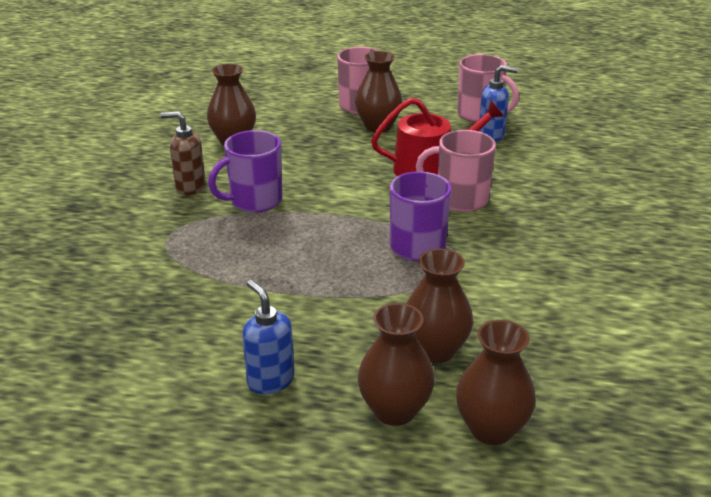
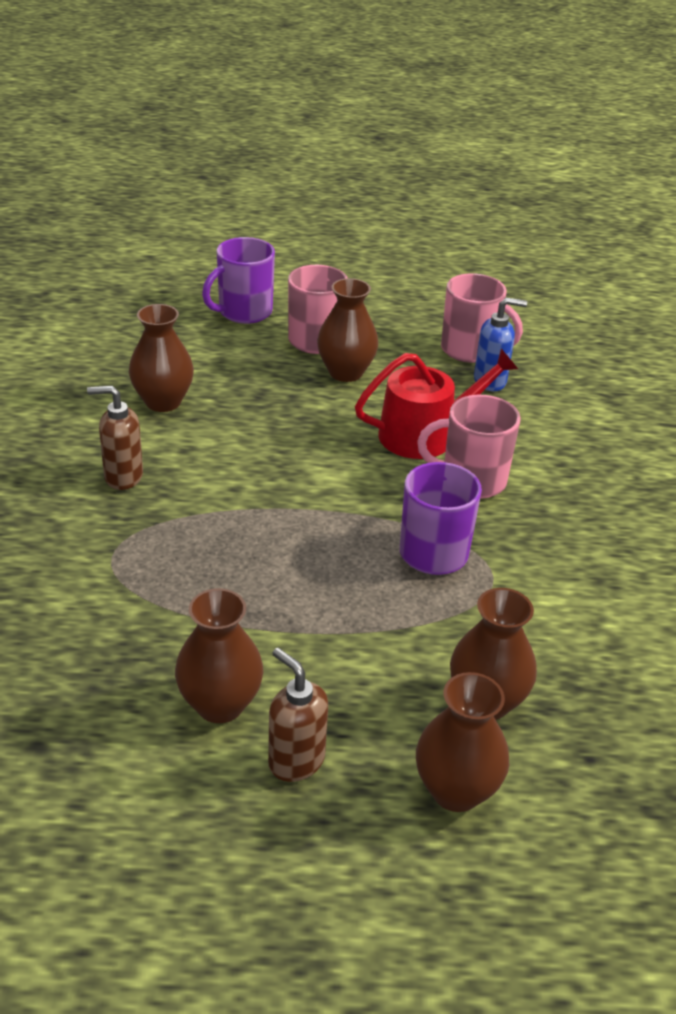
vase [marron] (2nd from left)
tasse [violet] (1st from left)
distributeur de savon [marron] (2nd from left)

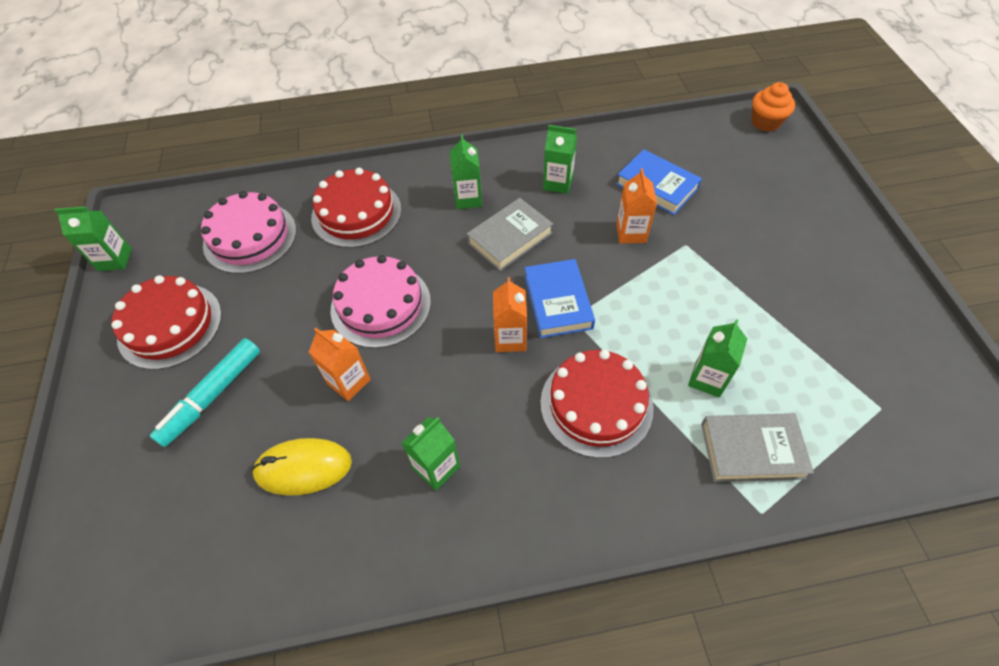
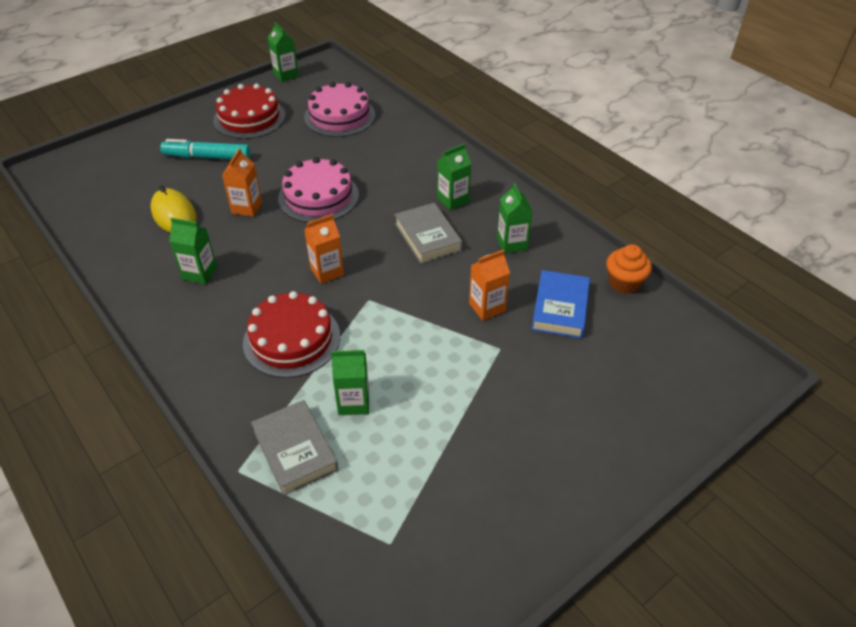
livre [gris] (2nd from left)
muffin [orange]
gâteau [rouge] (2nd from left in the first image)
livre [bleu] (1st from left in the first image)

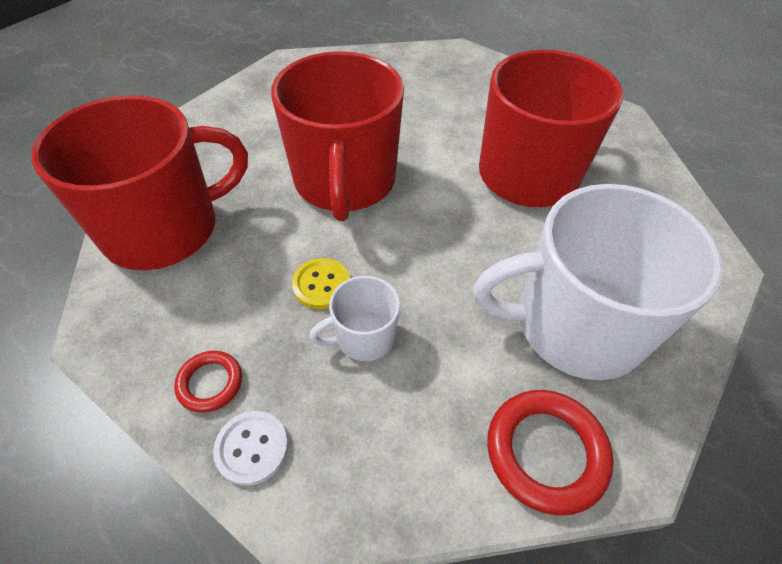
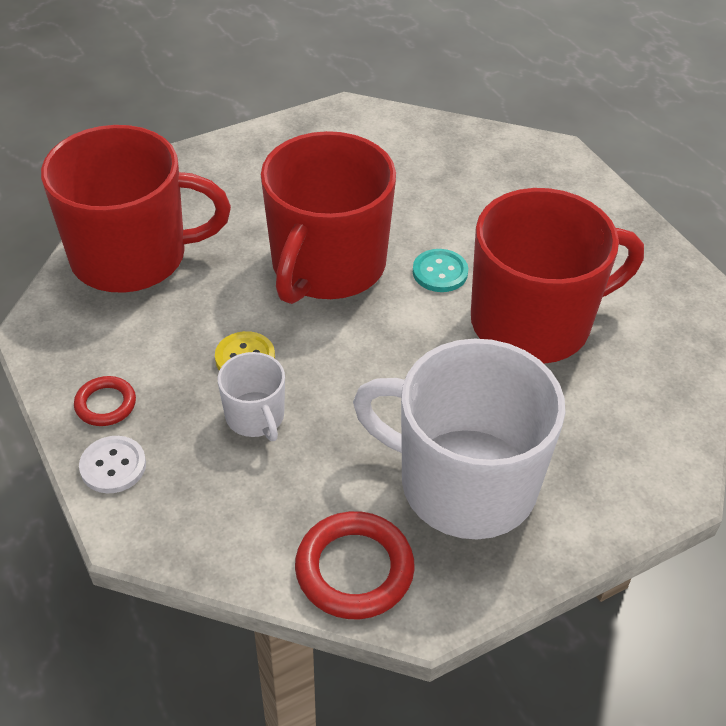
tasse [blanc] (1st from left)
bouton [turquoise]

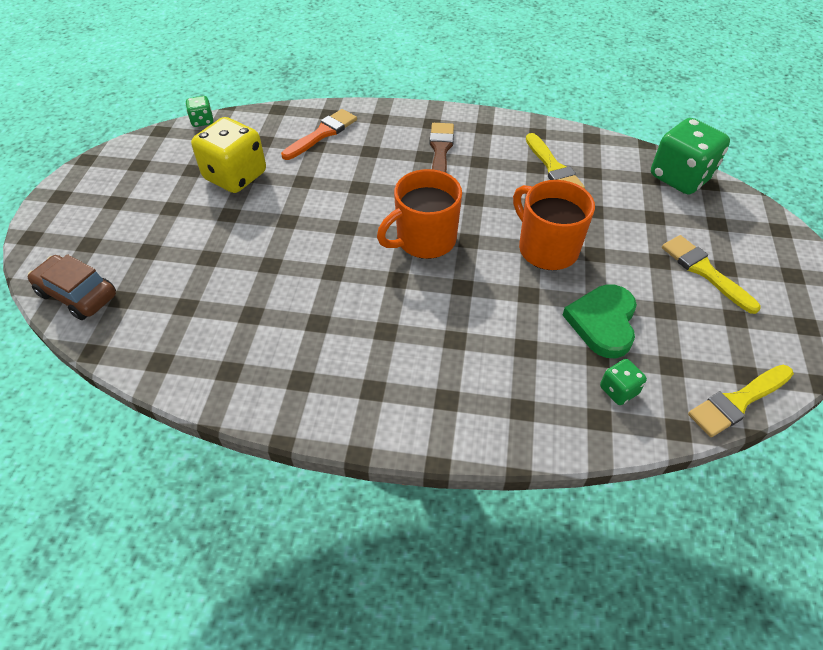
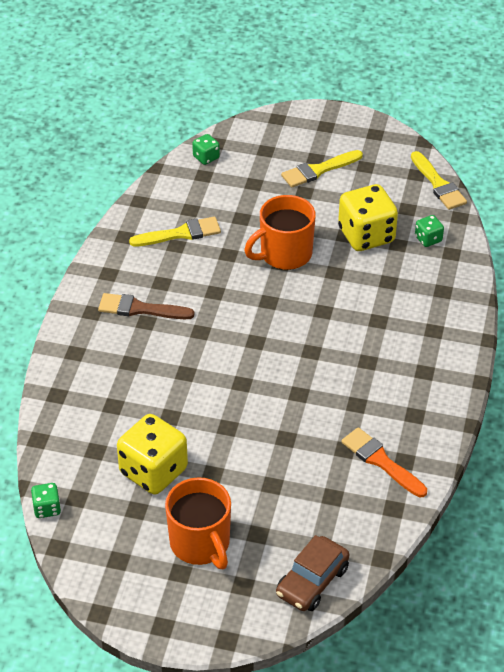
tasse [orange] (1st from left)
dé [vert] (2nd from left)
dé [jaune] (2nd from left)
pinceau [orange]

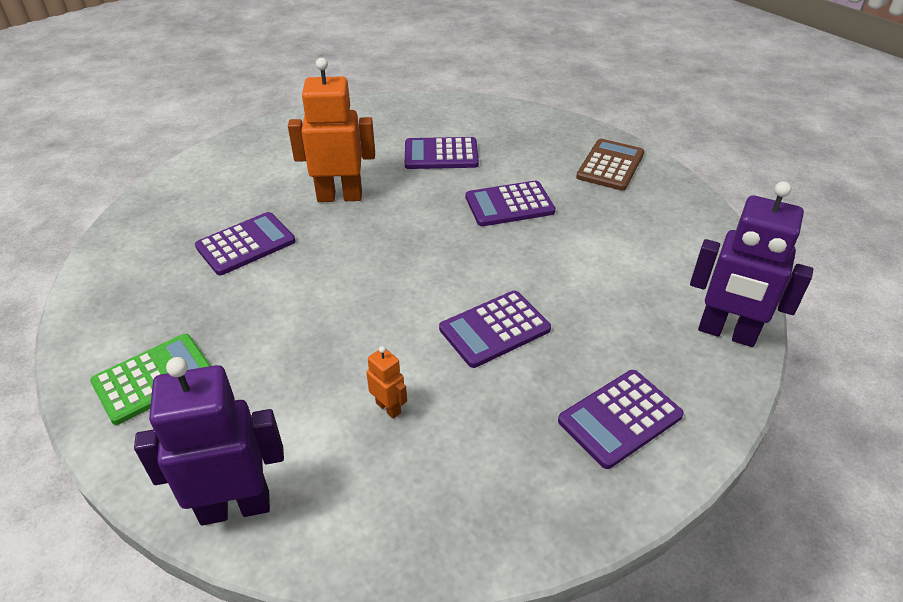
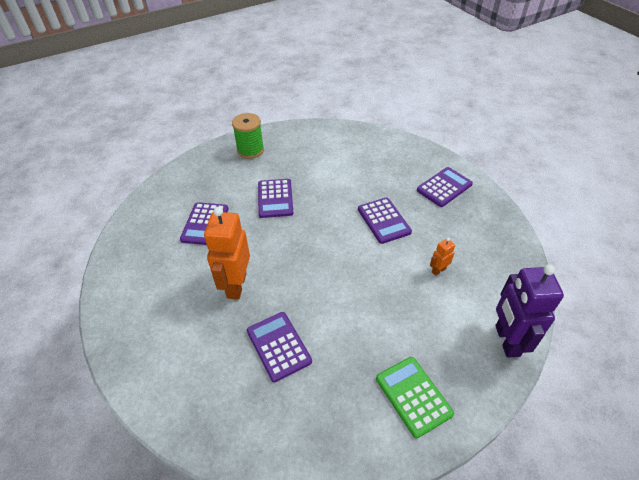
bobine [vert]
calculatrice [violet] (5th from left)
robot [violet] (2nd from left in the first image)

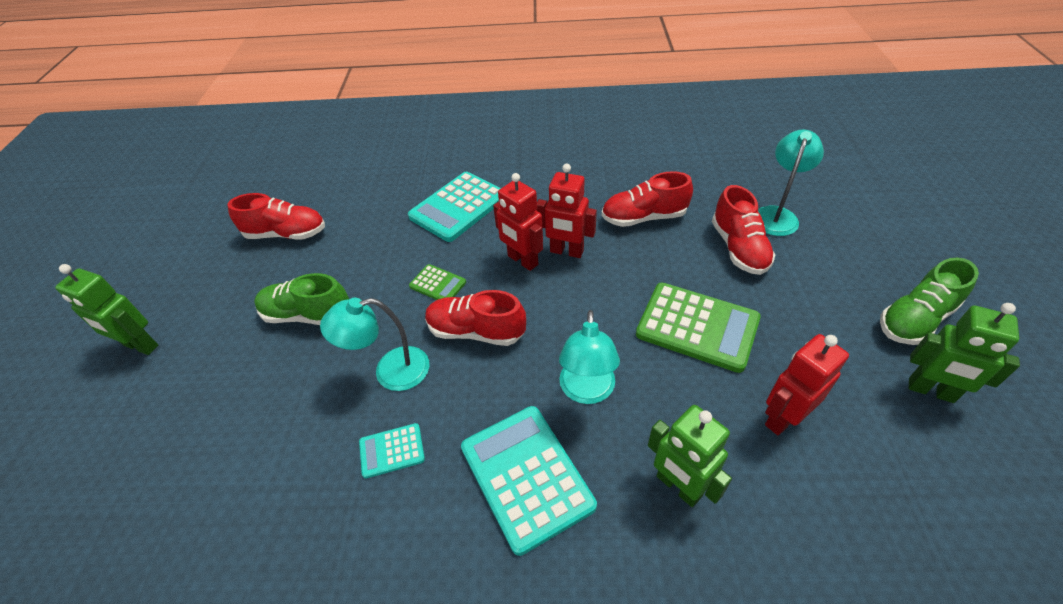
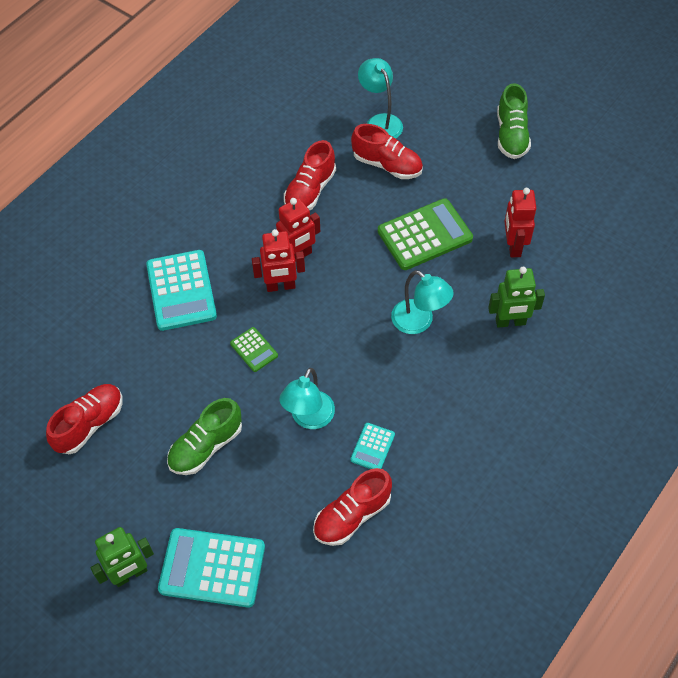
calculatrice [turquoise] (2nd from left)
calculatrice [vert] (1st from left)
chaussure [rouge] (3rd from left)
robot [vert] (3rd from left in the first image)

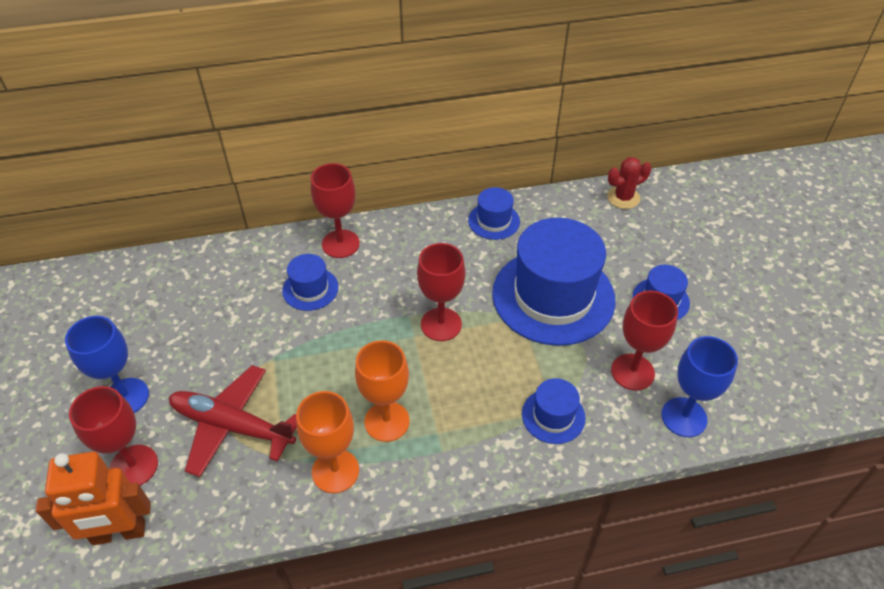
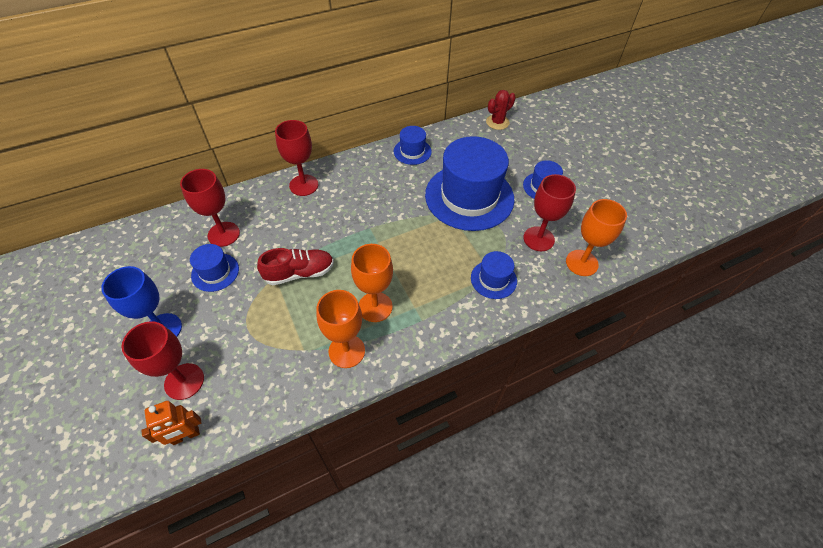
robot [orange]
verre à pied [rouge] (2nd from left)
chapeau [bleu] (1st from left)
chaussure [rouge]
verre à pied [orange] (3rd from left)
avion [rouge]

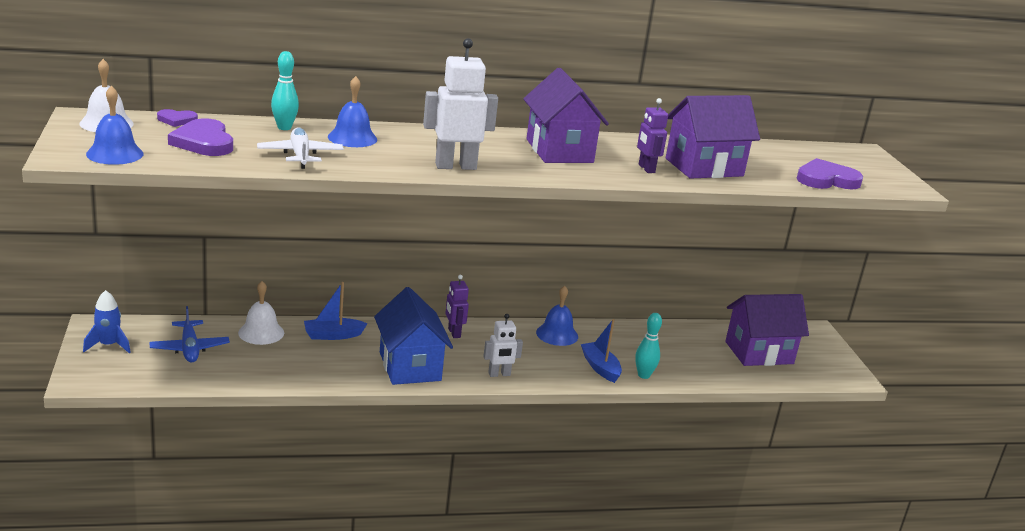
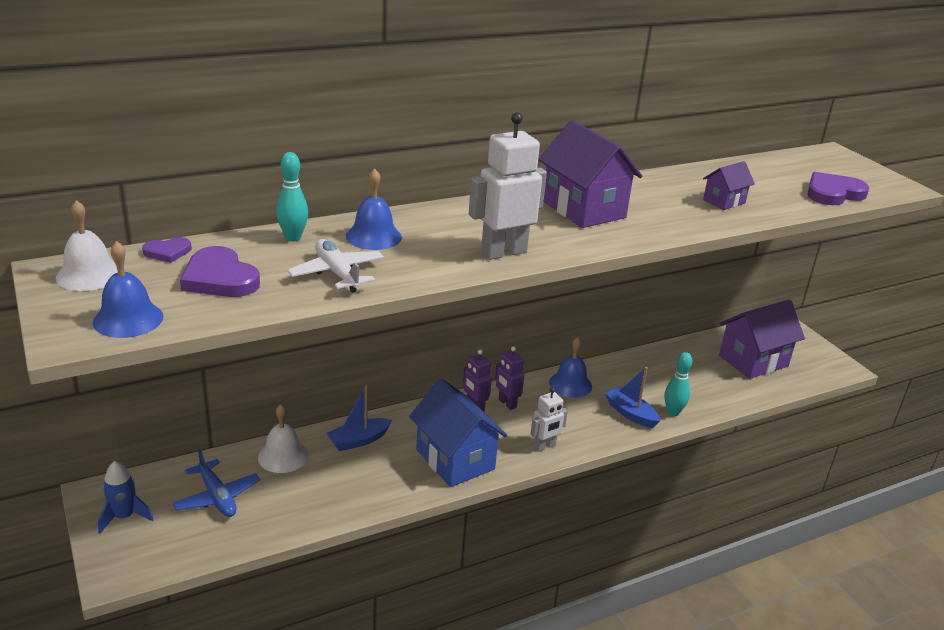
robot [violet] (2nd from left)
maison [violet] (2nd from left)

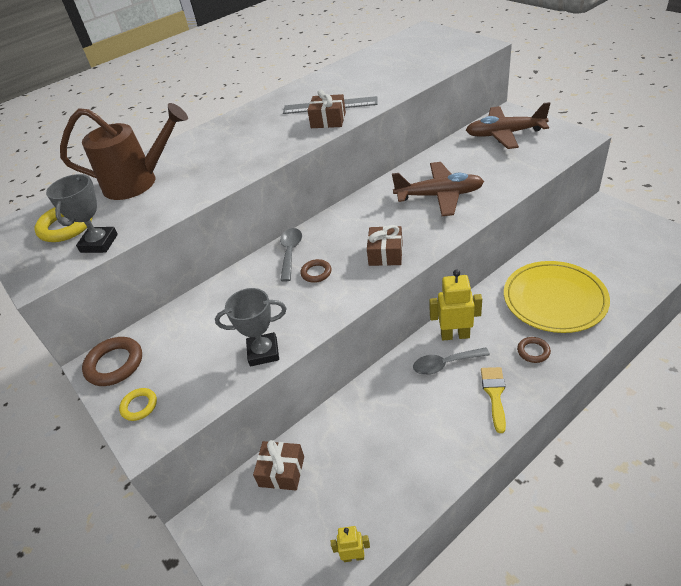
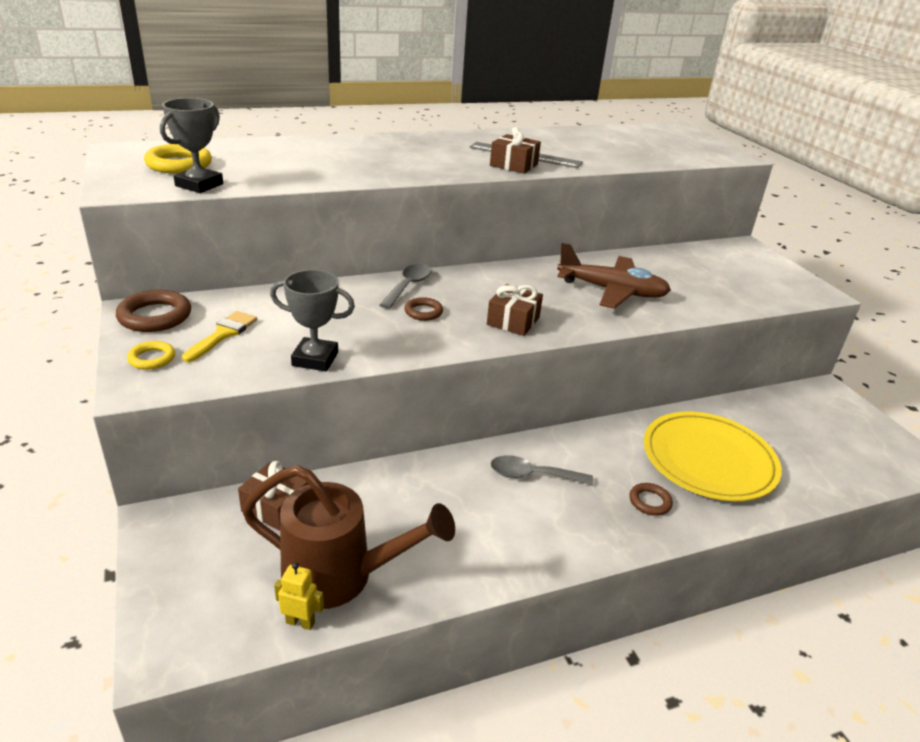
pinceau [jaune]
arrosoir [marron]
robot [jaune] (2nd from left in the first image)
avion [marron] (2nd from left in the first image)

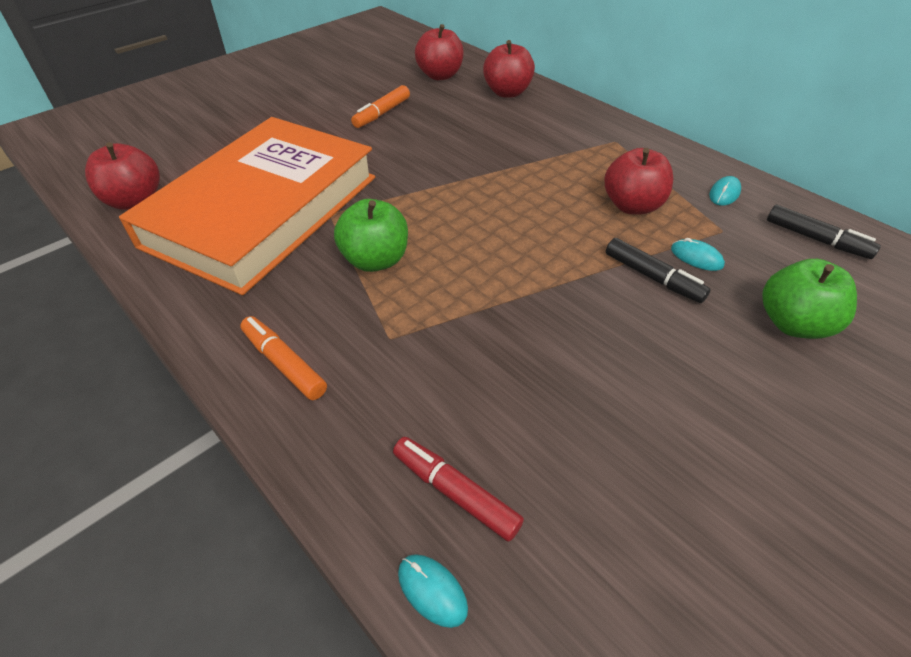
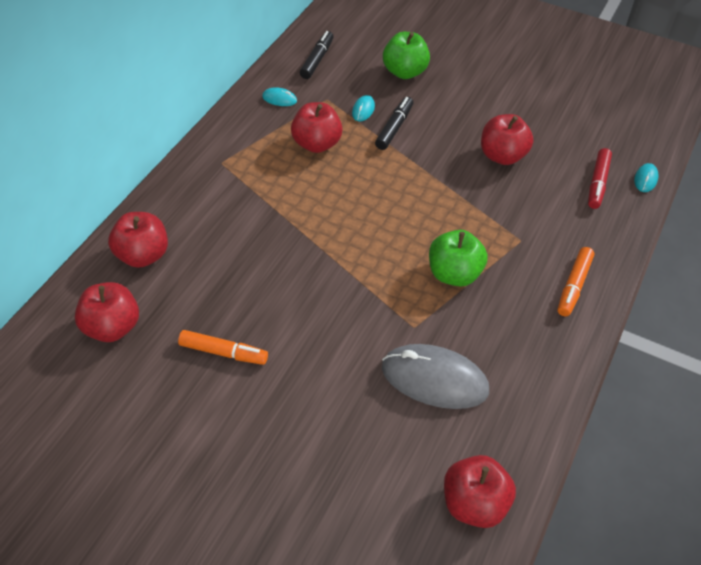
souris [gris]
pomme [rouge] (5th from left)

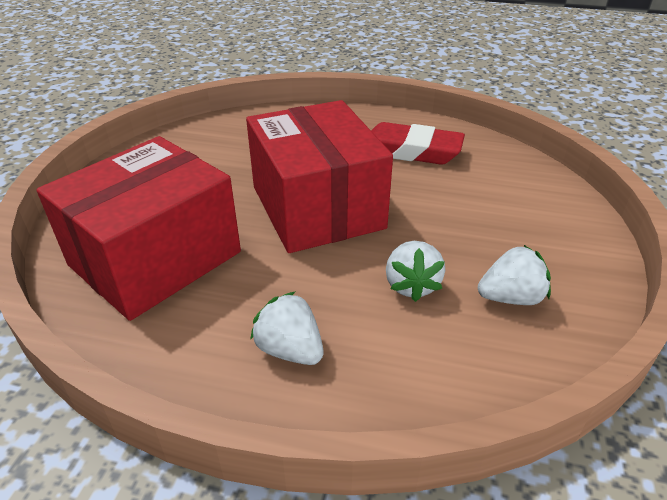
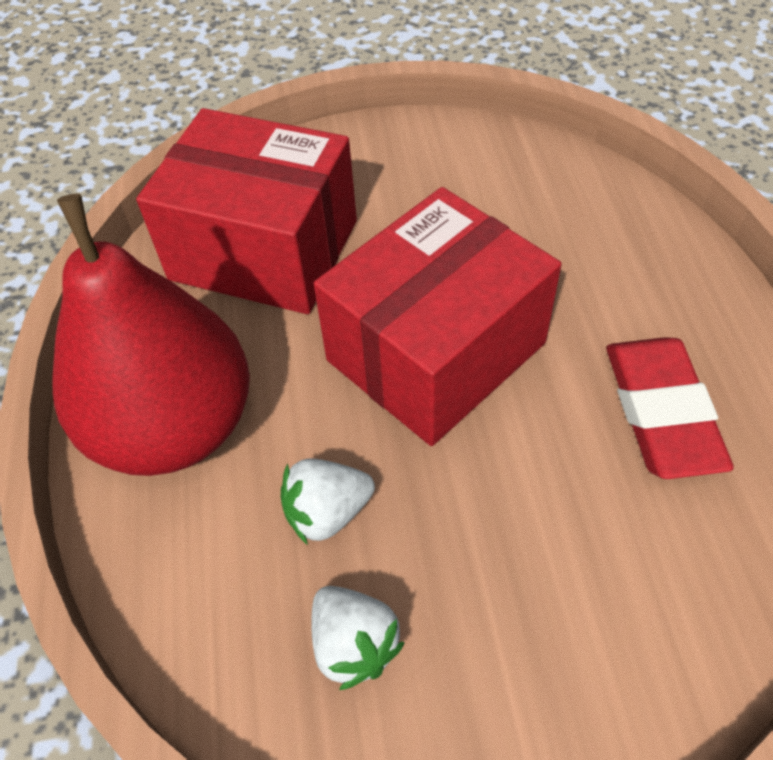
poire [rouge]

